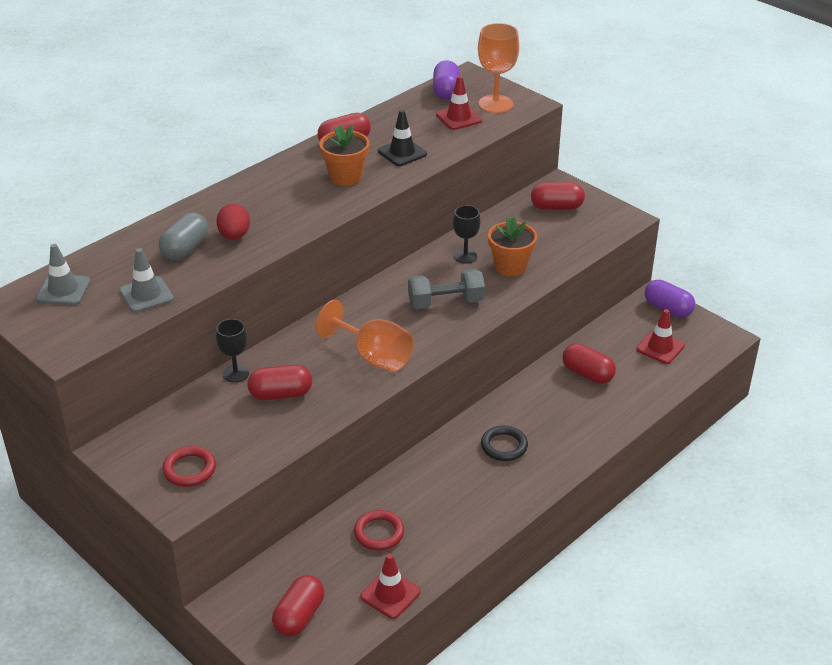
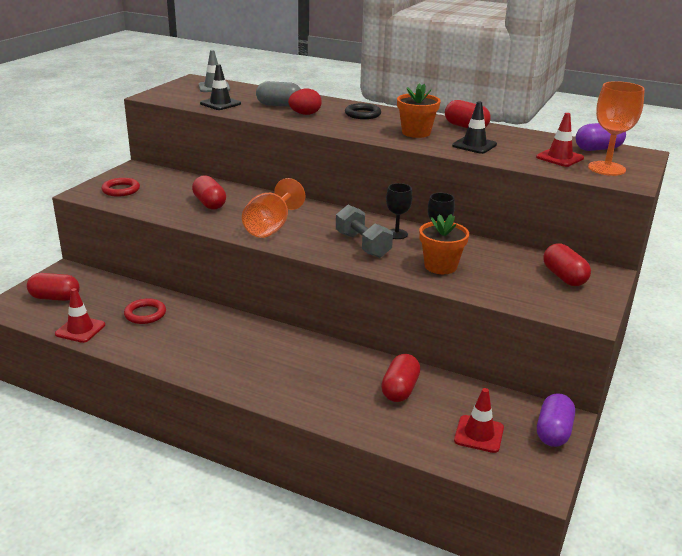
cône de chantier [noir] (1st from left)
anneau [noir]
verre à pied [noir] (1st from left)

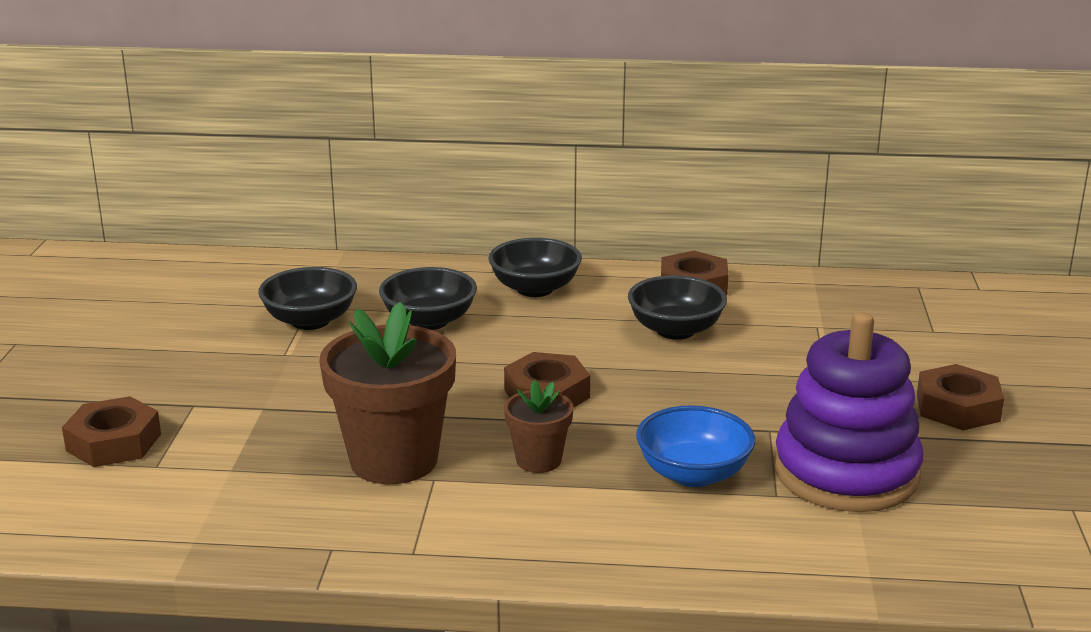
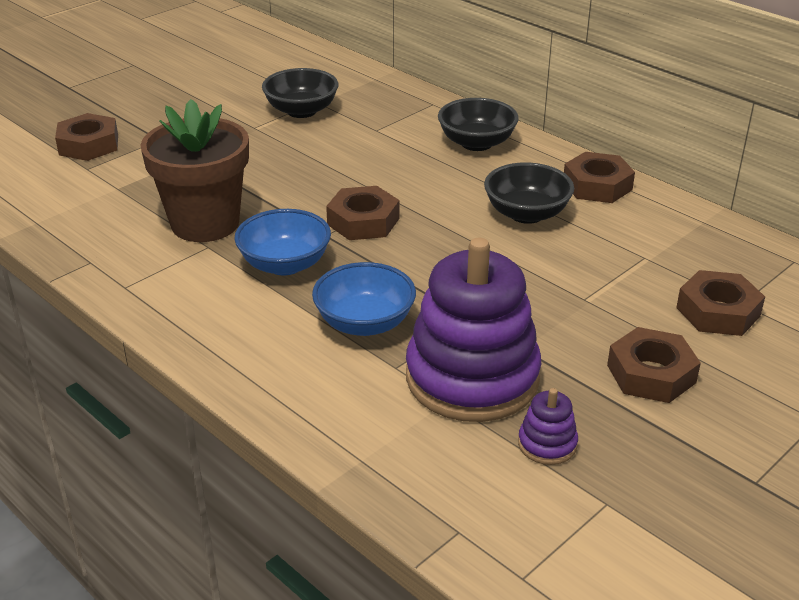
bol [bleu] (1st from left)
jouet à empiler [violet] (2nd from left)
écrou [marron] (5th from left)
bol [noir] (2nd from left in the first image)

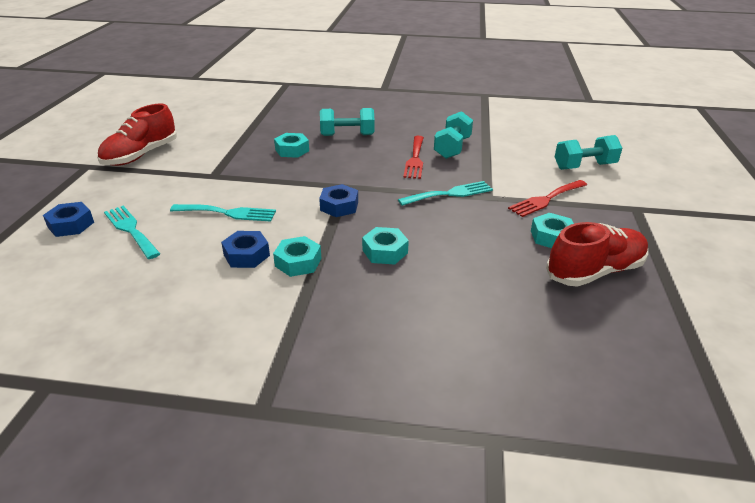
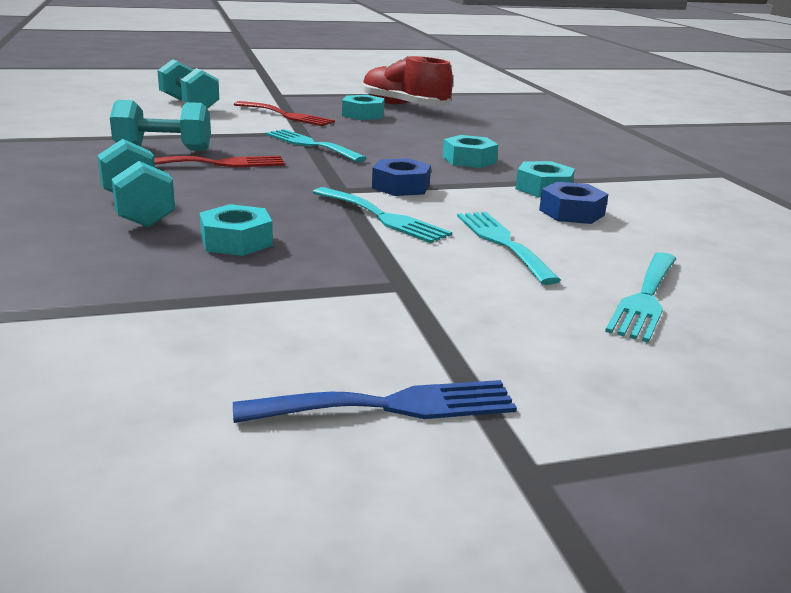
fourchette [bleu]
fourchette [turquoise] (2nd from left)
écrou [bleu] (1st from left in the first image)

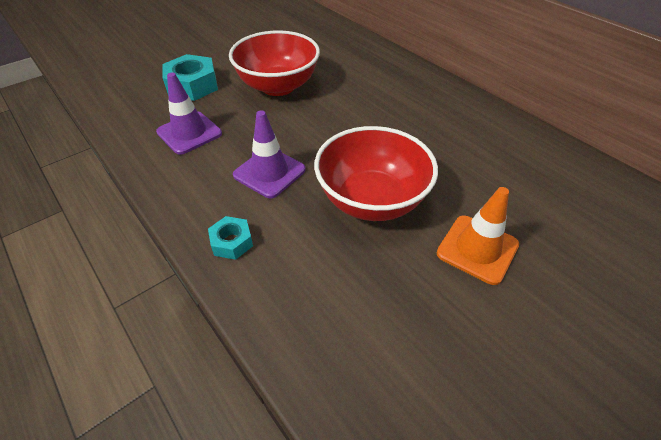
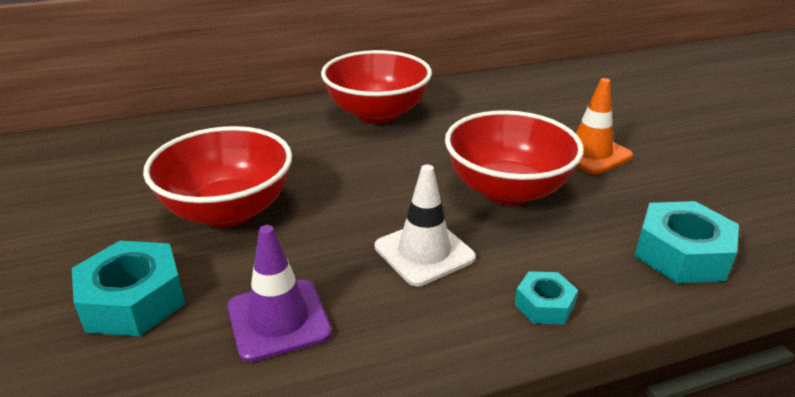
bol [rouge] (2nd from left)
cône de chantier [blanc]
écrou [turquoise] (3rd from left)

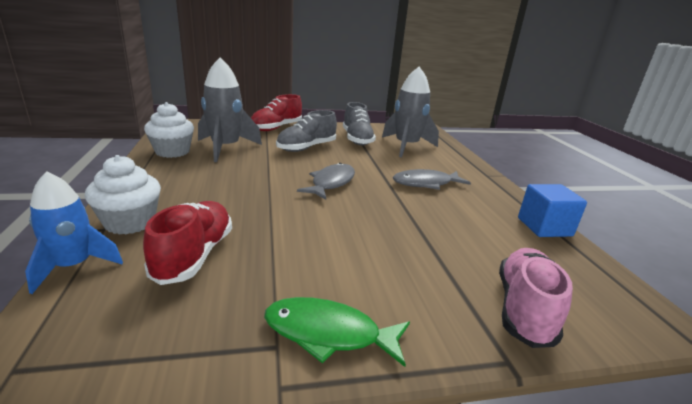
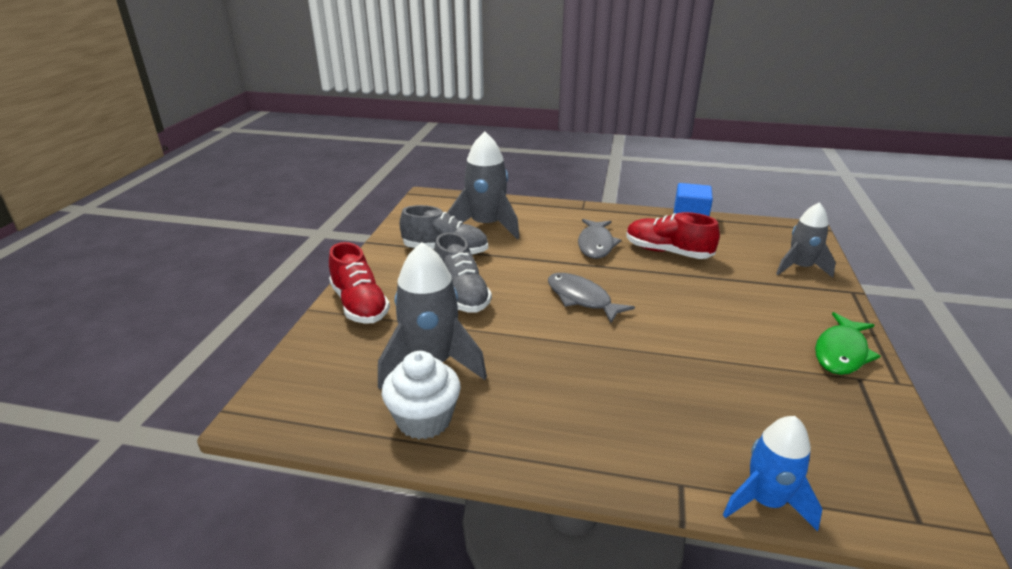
chaussure [rouge] (2nd from left)
fusée [gris] (3rd from left)
muffin [blanc] (1st from left in the first image)

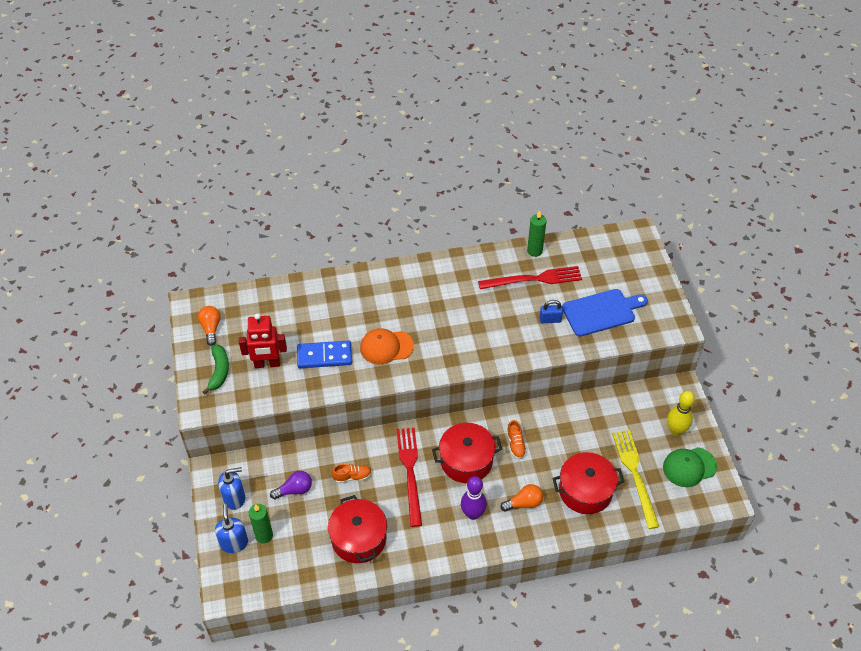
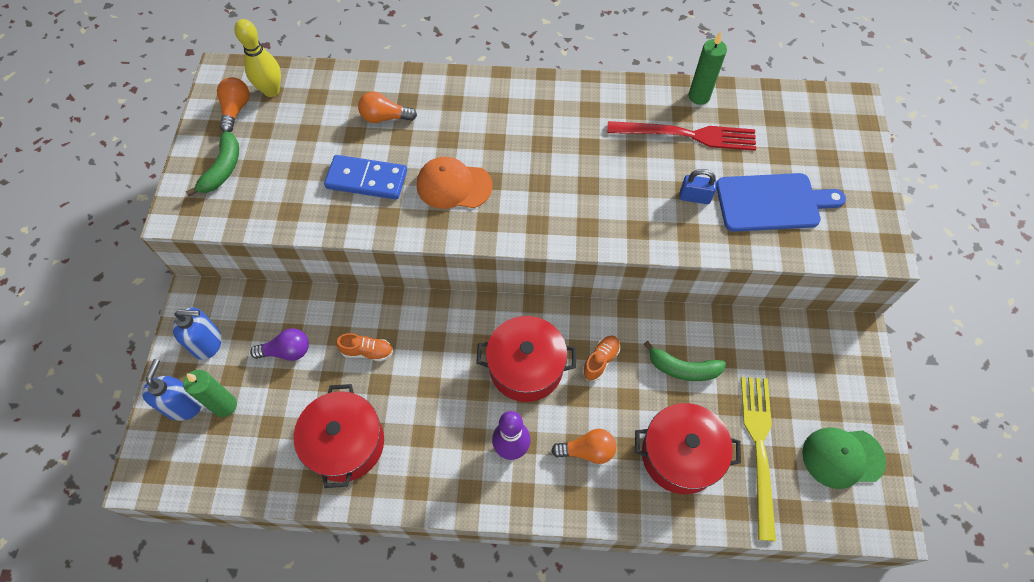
quille [jaune]
ampoule [orange] (2nd from left)
chaussure [orange] (2nd from left)
banane [vert] (2nd from left)
robot [rouge]
fourchette [rouge] (1st from left in the first image)

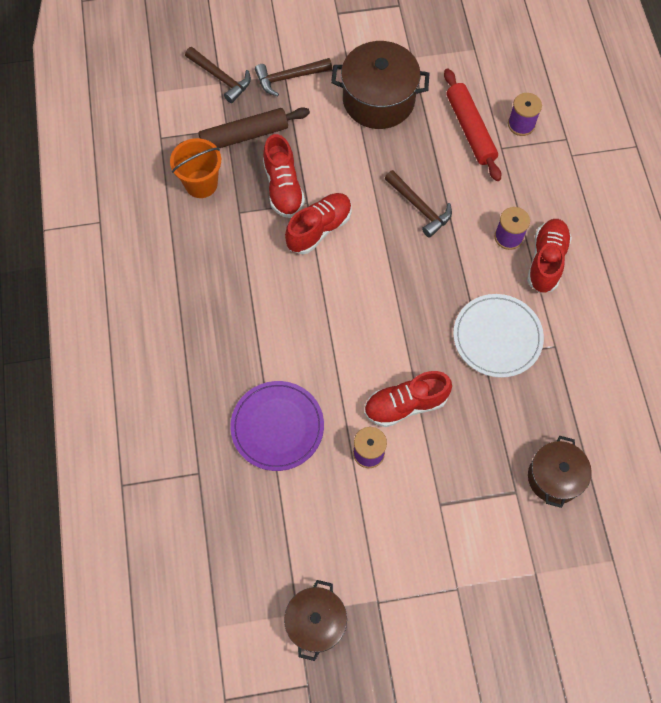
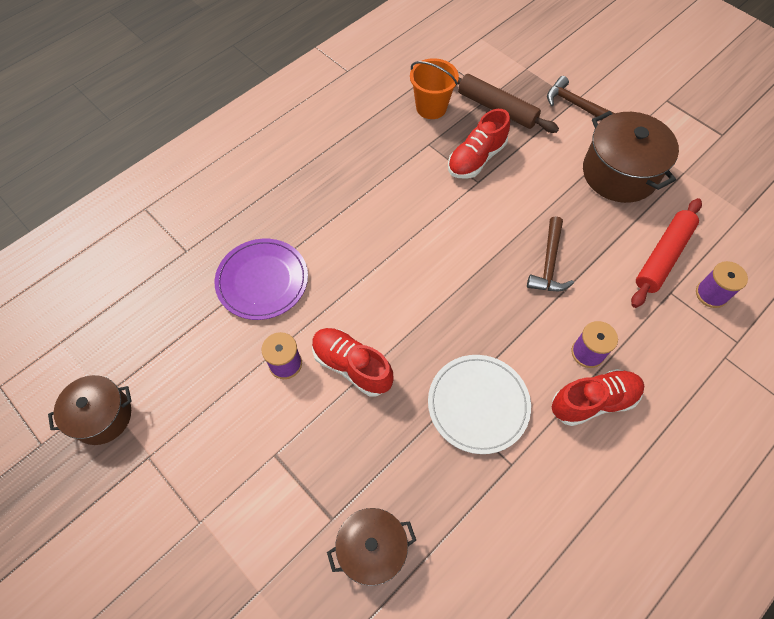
marteau [marron] (1st from left in the first image)
chaussure [rouge] (2nd from left in the first image)

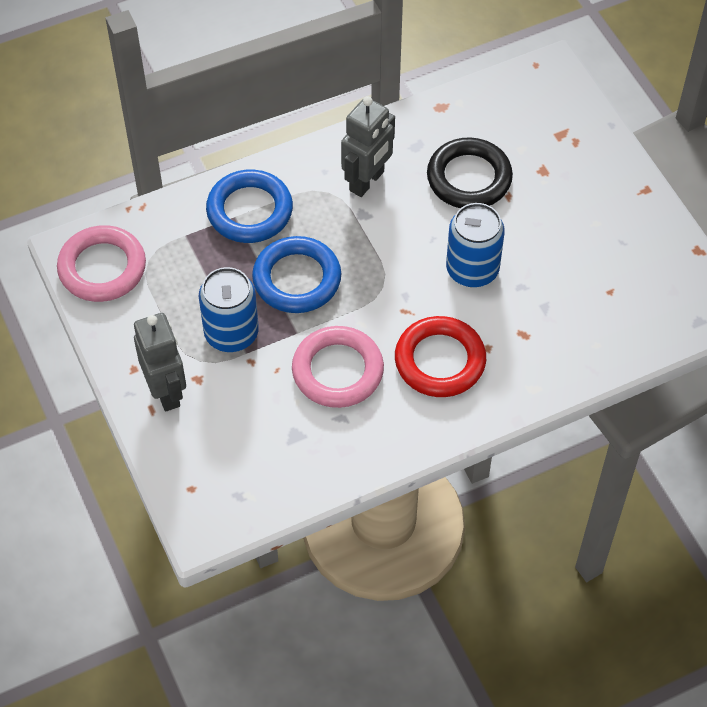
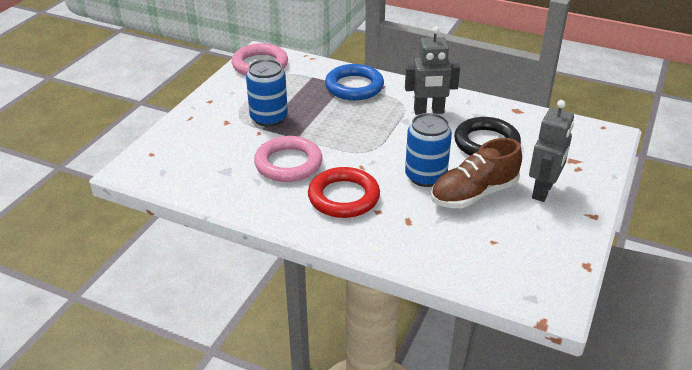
chaussure [marron]
robot [gris] (2nd from left)
anneau [bleu] (2nd from left in the first image)

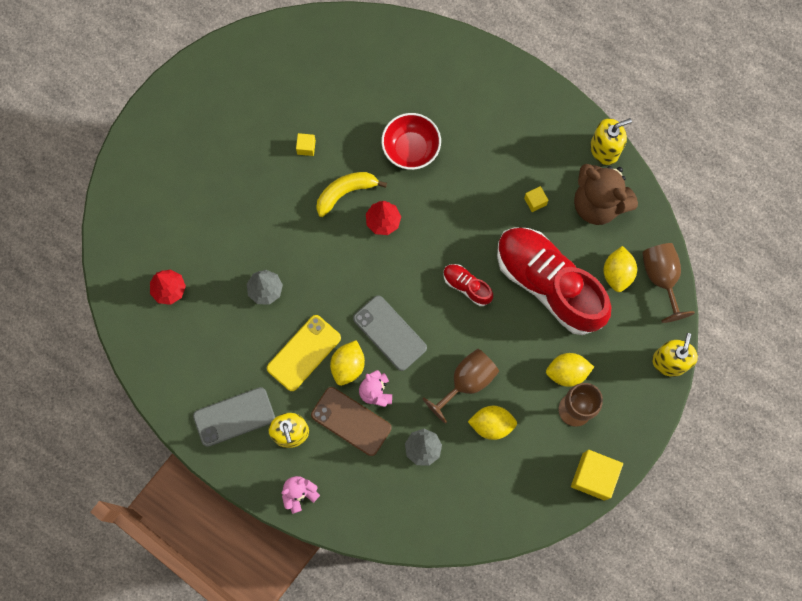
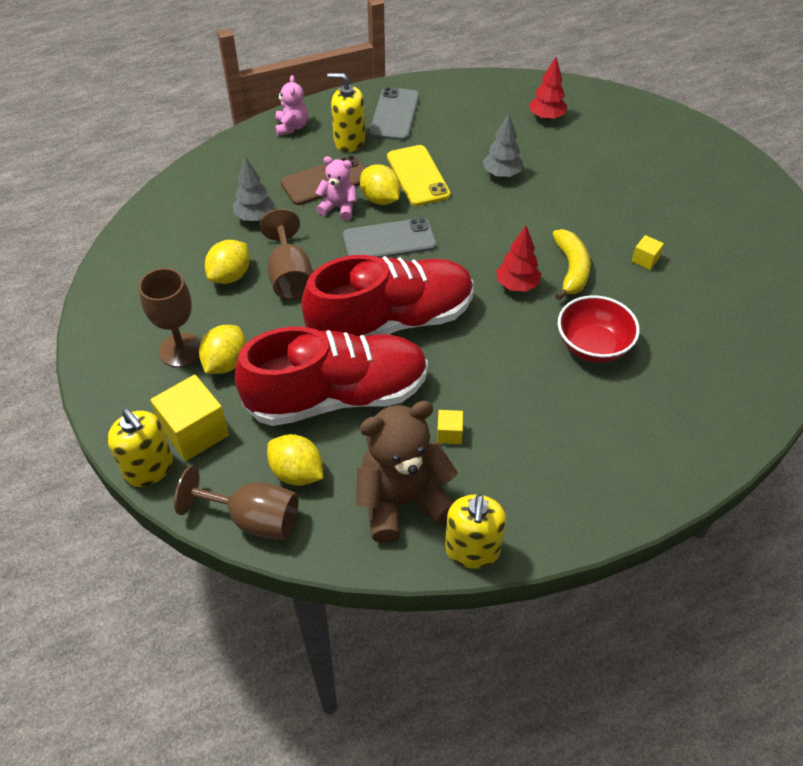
cube [jaune] (1st from left)
chaussure [rouge] (2nd from left)

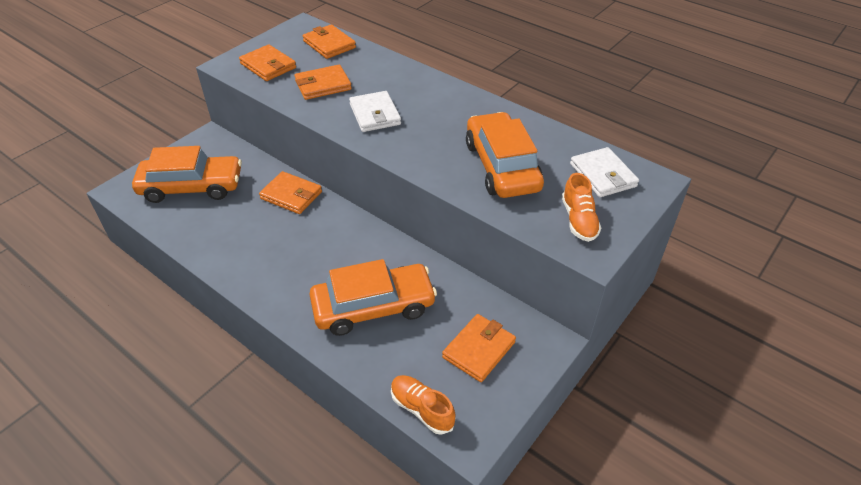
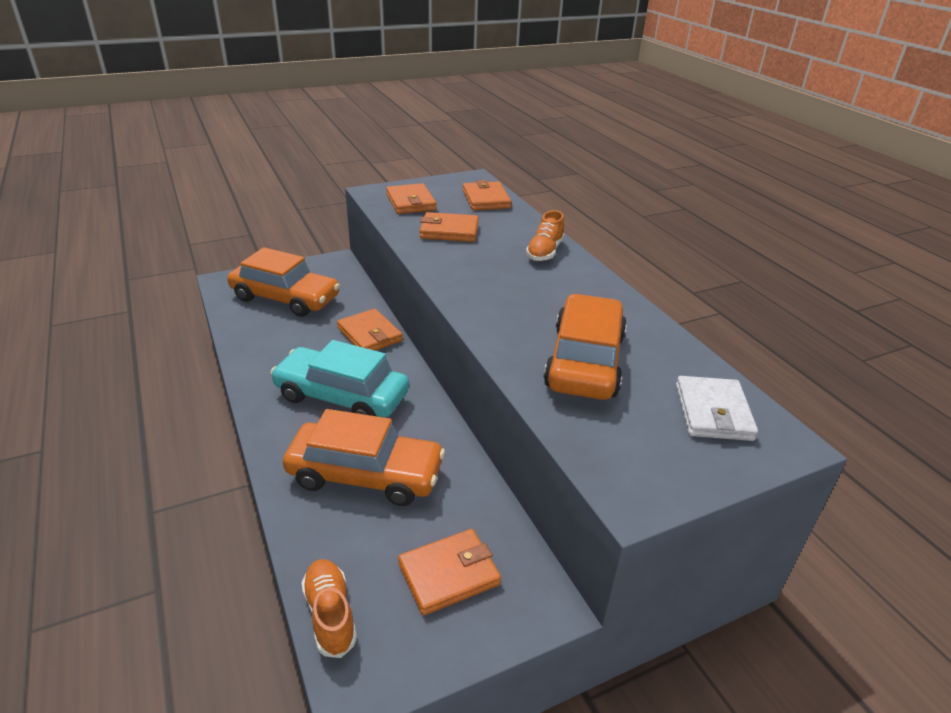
voiture [turquoise]
chaussure [orange] (2nd from left)
portefeuille [blanc] (1st from left in the first image)

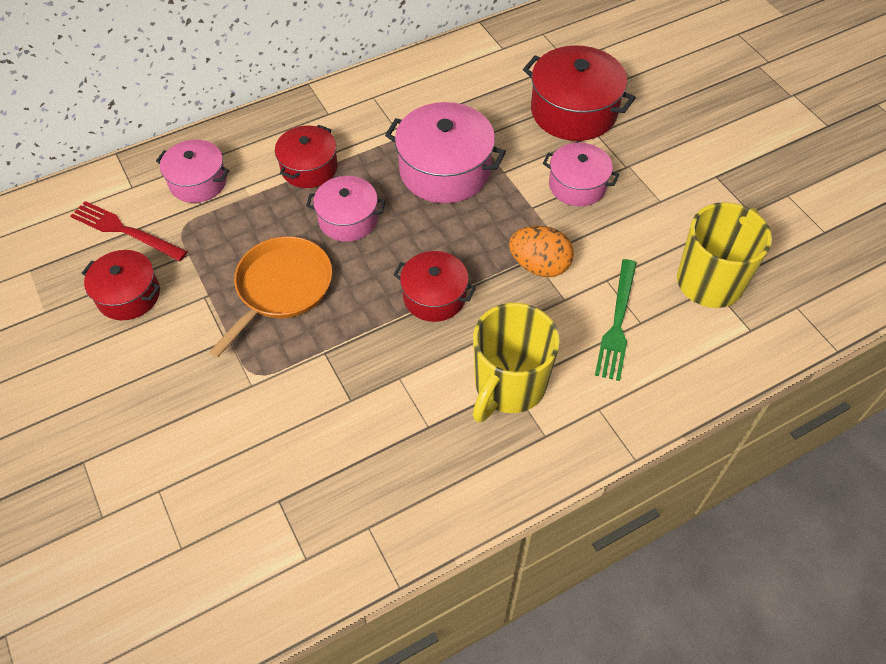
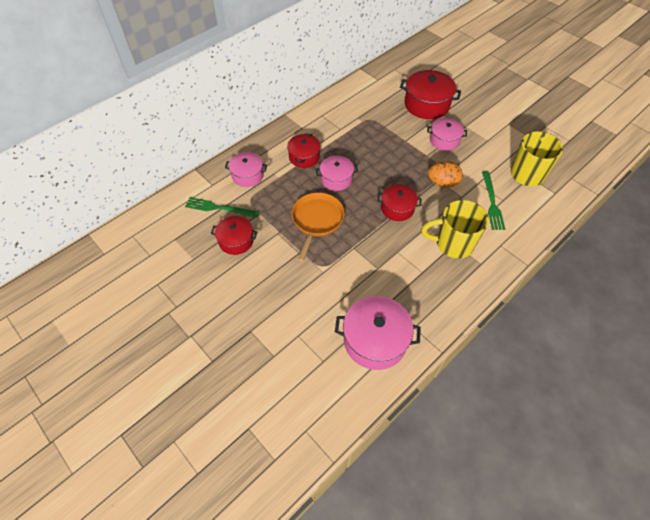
fourchette [vert] (1st from left)
marmite [rose] (3rd from left)
tasse [jaune] (1st from left)

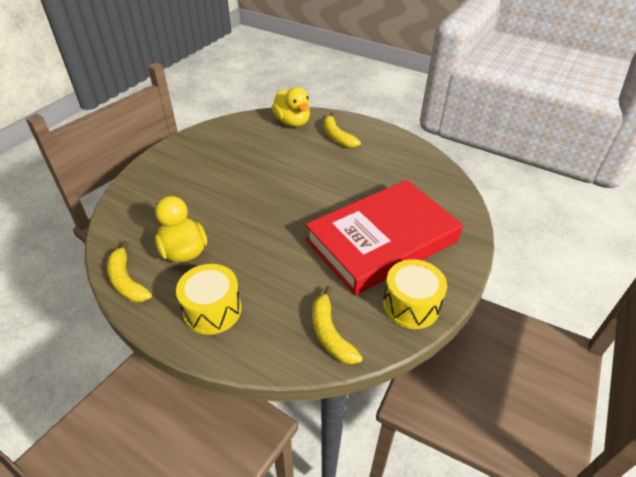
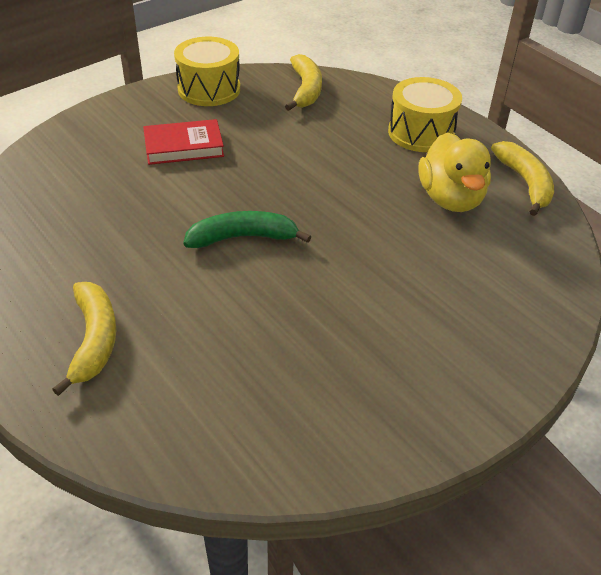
livre [rouge]
banane [vert]
canard [jaune] (2nd from left in the first image)

